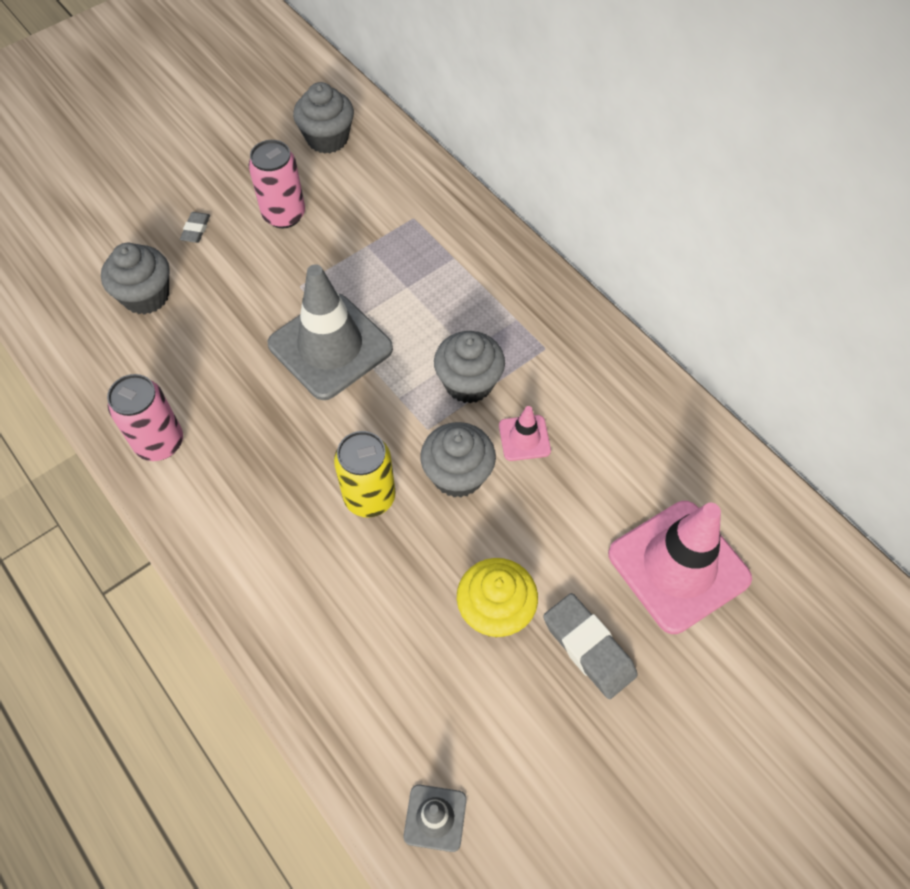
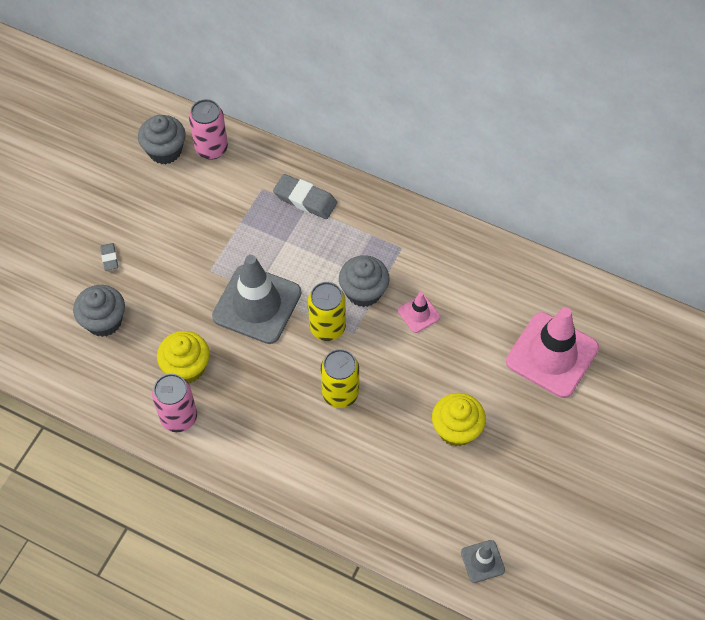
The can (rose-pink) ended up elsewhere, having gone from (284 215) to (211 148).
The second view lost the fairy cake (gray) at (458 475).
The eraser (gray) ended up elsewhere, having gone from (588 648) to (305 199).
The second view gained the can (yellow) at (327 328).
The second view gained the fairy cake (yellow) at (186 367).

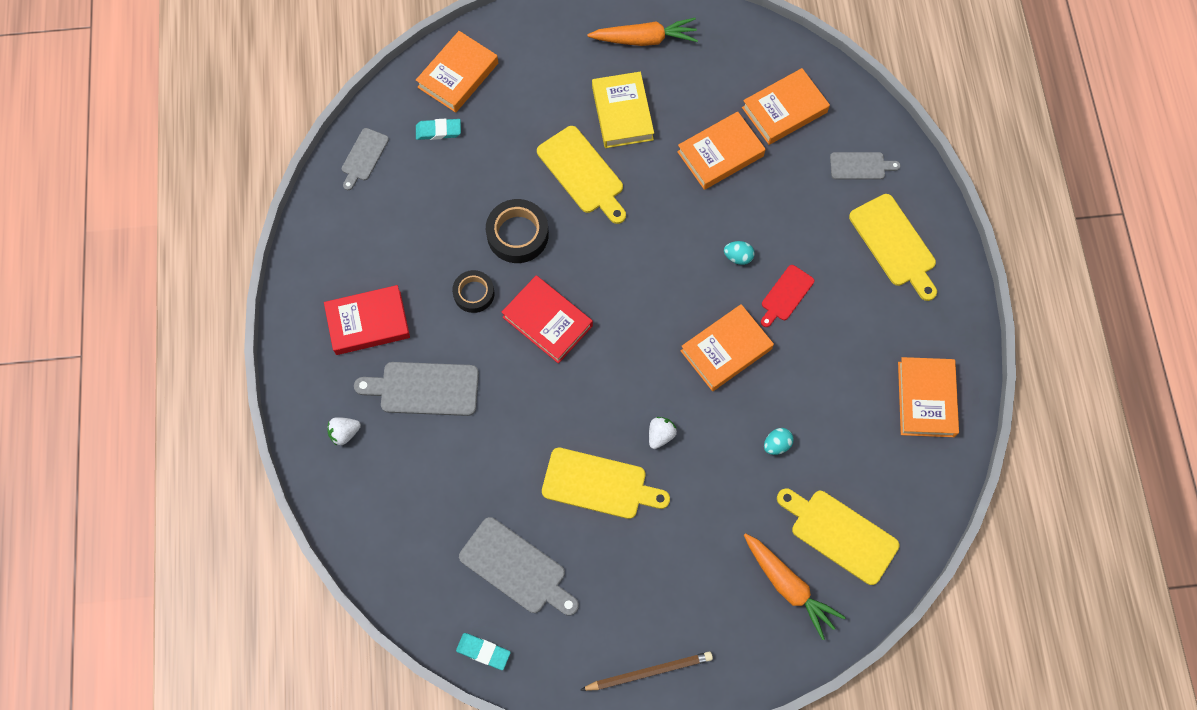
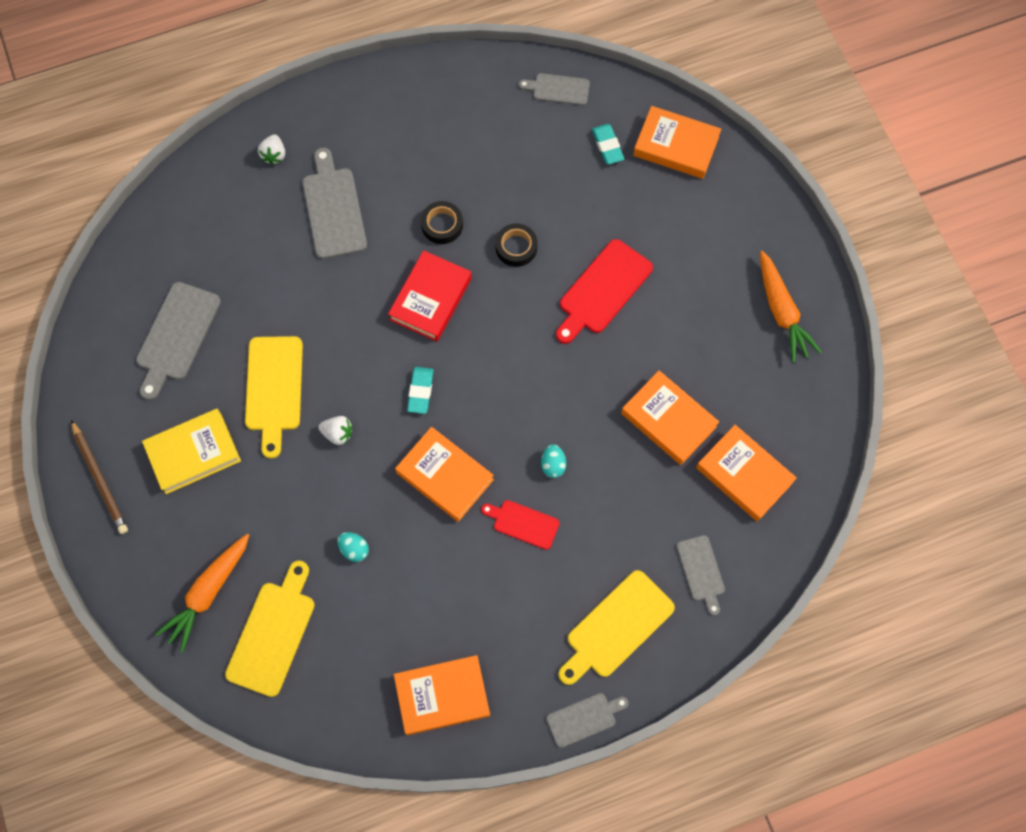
The book (yellow) ended up elsewhere, having gone from (622 113) to (193 453).
What was the cutting board (yellow) at (582 173) turned into the cutting board (crimson) at (602 290).
The size of the sticky tape (black) at (517 234) changed by a factor of 0.65.
The second view lost the book (crimson) at (368 322).
The strawberry (pure white) at (345 433) ended up facing another way, 135 degrees counterclockwise from before.
The eraser (turquoise) ended up elsewhere, having gone from (483 651) to (420 391).
The second view gained the cutting board (gray) at (584 718).

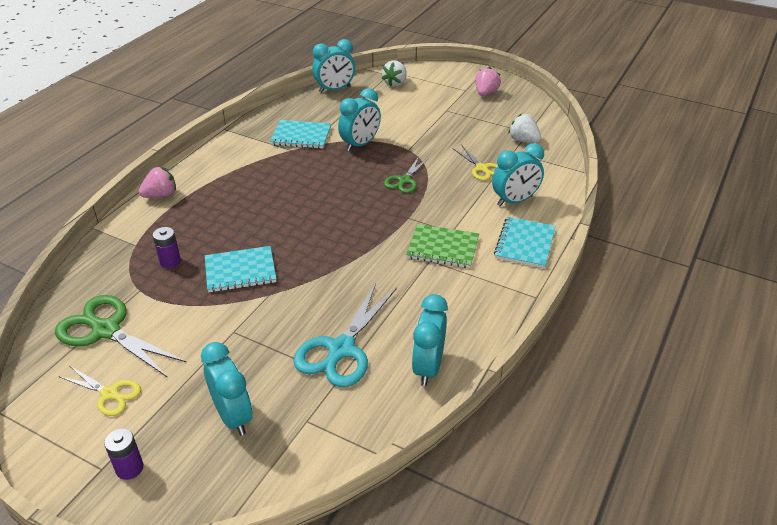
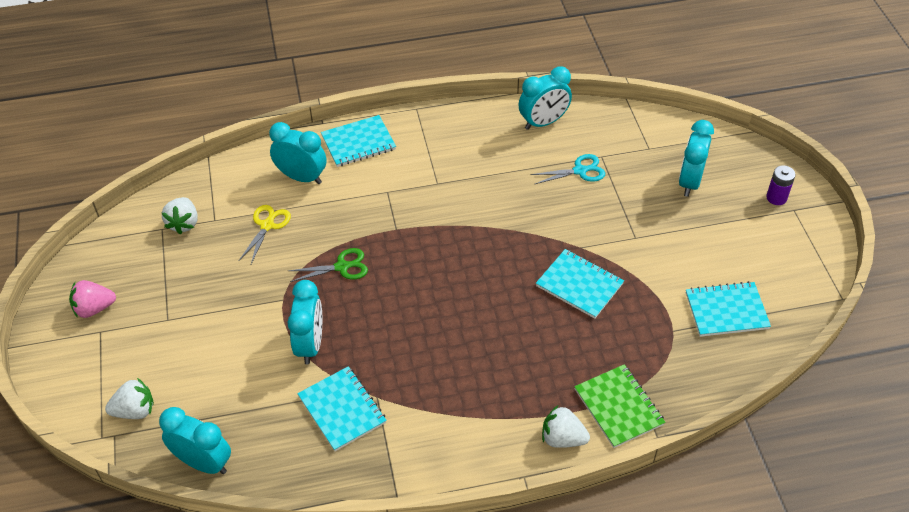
The clock (turquoise) at (360 144) ended up facing another way, 90 degrees clockwise from before.
What was the strawberry (rose-pink) at (161 195) turned into the strawberry (pure white) at (562 438).
The notepad (emerald) ended up elsewhere, having gone from (443 248) to (618 407).
The second view lost the power cell (royal purple) at (170 261).
The size of the pair of scissors (turquoise) at (341 350) changed by a factor of 0.58.
Where the pair of scissors (emerald) stood at (105 330), the notepad (turquoise) came to stand at (726 311).
The second view lost the pair of scissors (yellow) at (110 394).

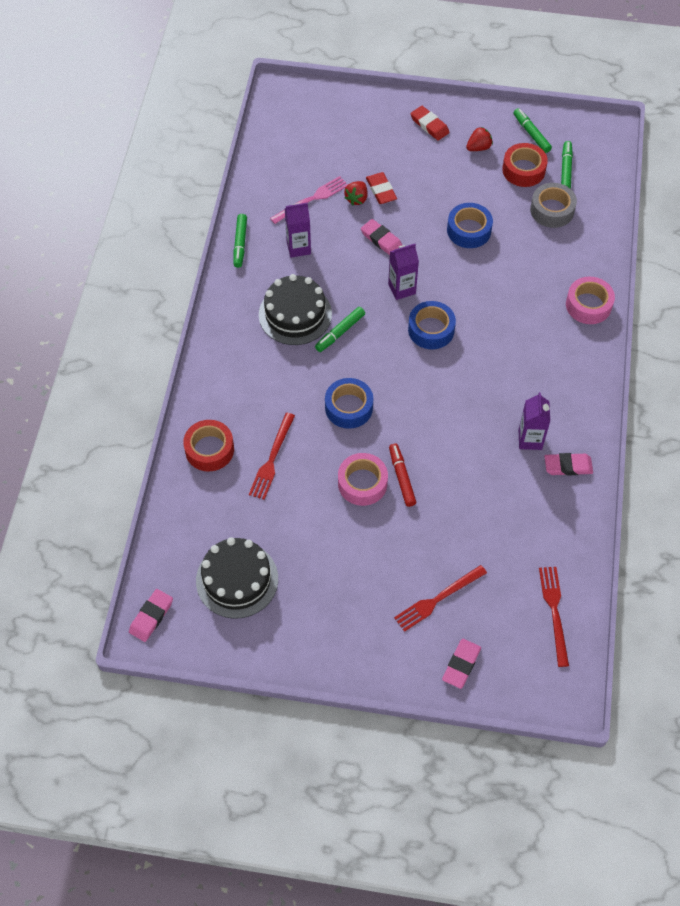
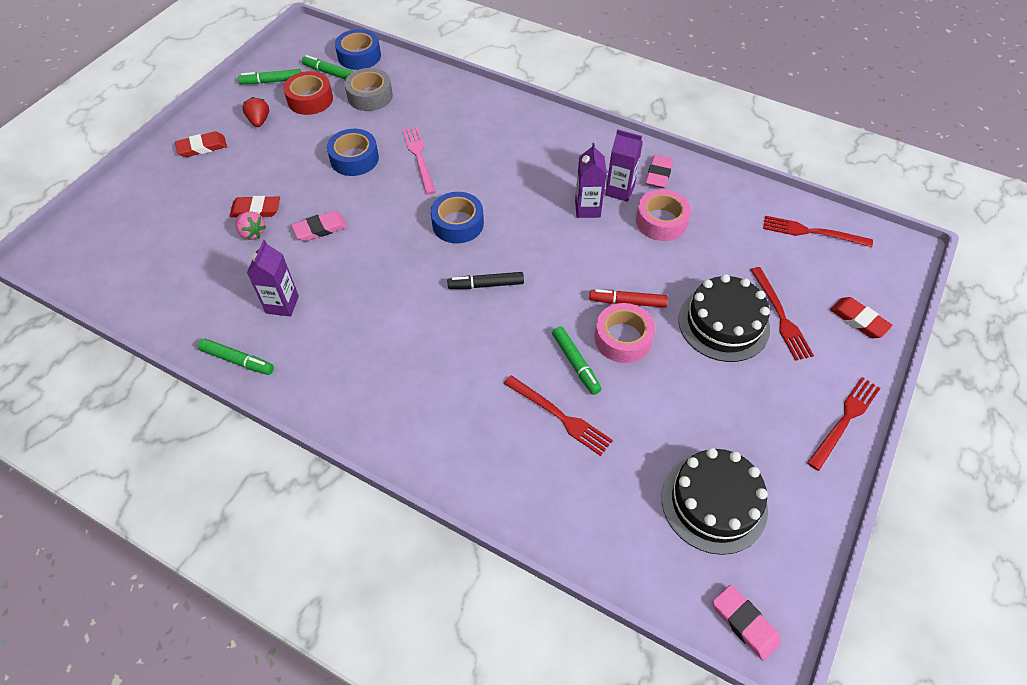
The dinner fork (rose-pink) ended up elsewhere, having gone from (311 199) to (419 157).
What was the strawberry (crimson) at (356 199) turned into the strawberry (rose-pink) at (252 233).
The milk carton (royal purple) ended up elsewhere, having gone from (402 289) to (587 209).
The gateau (black) ended up elsewhere, having gone from (295 314) to (723 324).
The sticky tape (rose-pink) ended up elsewhere, having gone from (588 305) to (661 221).
The marker (emerald) ended up elsewhere, having gone from (340 332) to (575 363).
The sticky tape (royal blue) ended up elsewhere, having gone from (349 407) to (359 56).
The second view lost the sticky tape (crimson) at (209 449).
What was the eraser (rose-pink) at (461 664) turned into the eraser (crimson) at (858 320).
The second view gained the marker (black) at (486 285).
The second view gained the dinner fork (crimson) at (845 420).

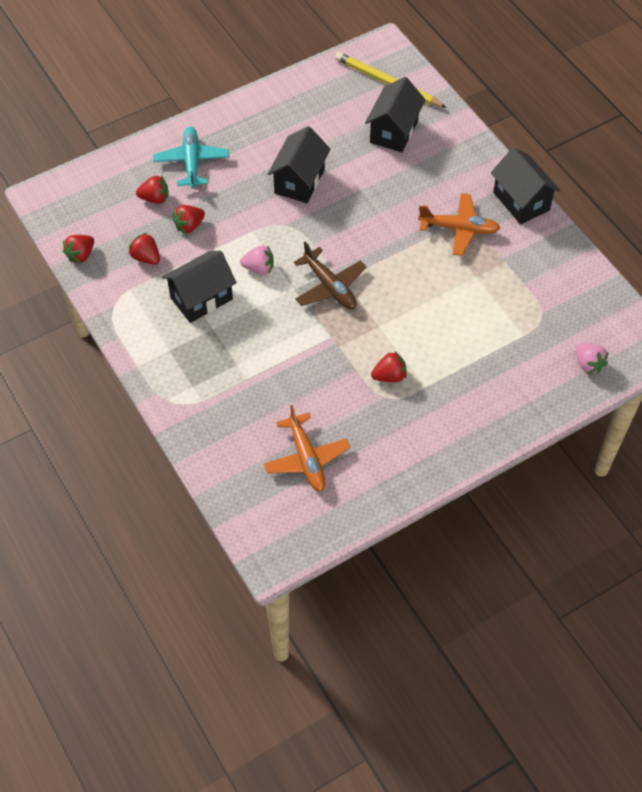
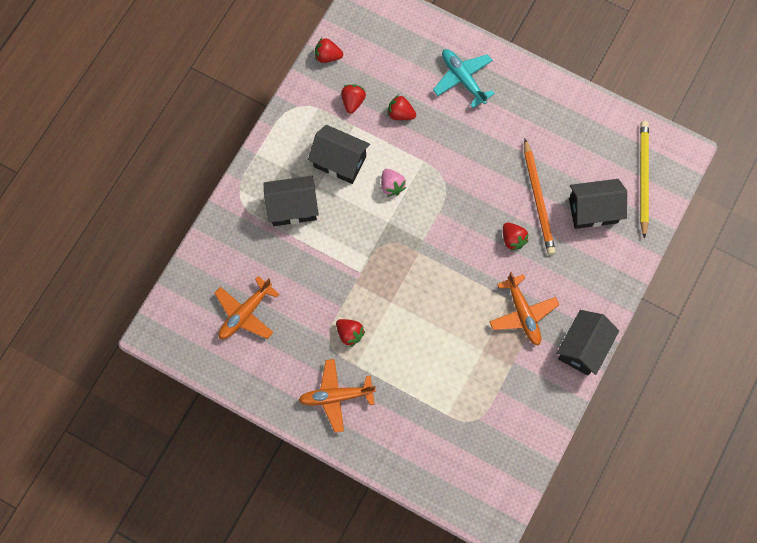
The house (black) ended up elsewhere, having gone from (299 181) to (292 208).
The toy plane (turquoise) at (192 162) ended up facing another way, 90 degrees counterclockwise from before.
The strawberry (crimson) ended up elsewhere, having gone from (155 198) to (513 239).
The second view lost the toy plane (russet) at (330 287).
The second view lost the strawberry (rose-pink) at (588 364).
The second view gained the pencil (bright orange) at (538 199).
The second view gained the toy plane (bright orange) at (336 396).

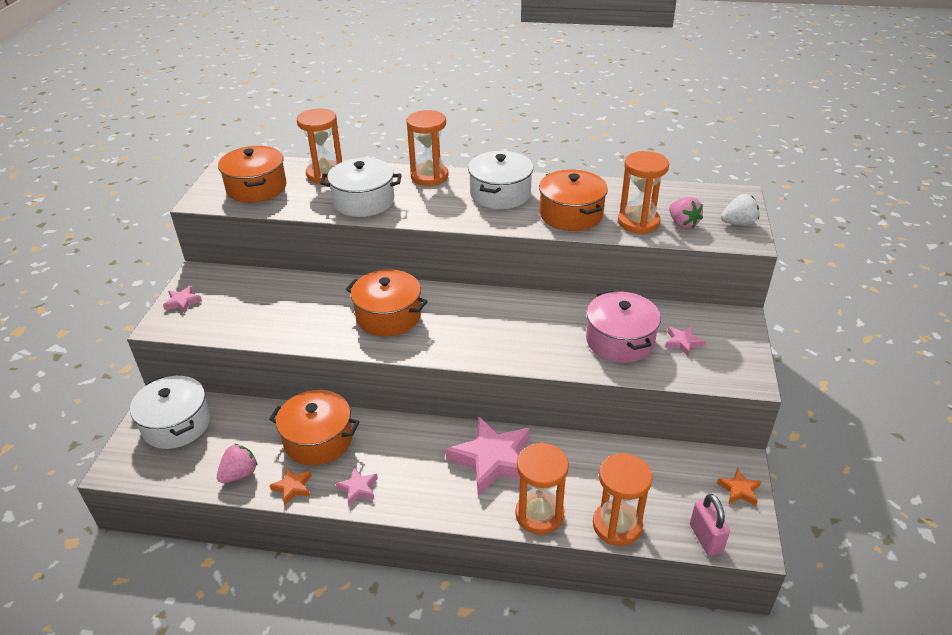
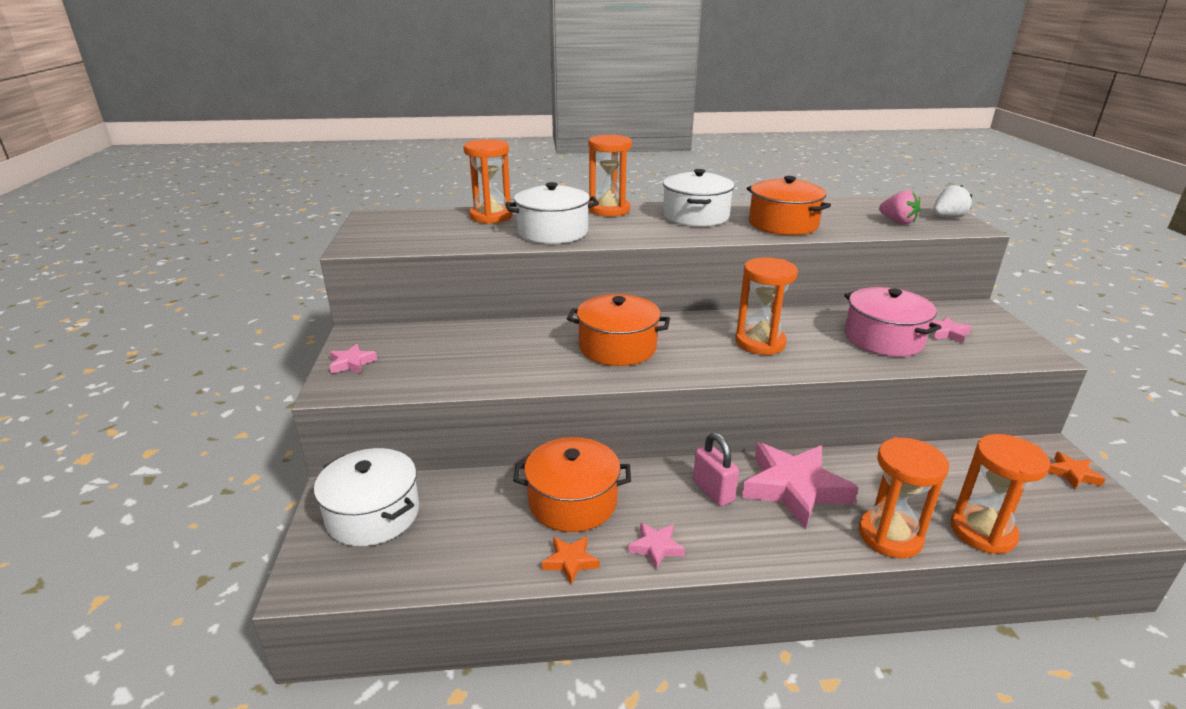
The second view lost the stockpot (bright orange) at (256 188).
The sandglass (bright orange) ended up elsewhere, having gone from (638 222) to (760 343).
The second view lost the strawberry (rose-pink) at (239 474).
The lock (rose-pink) ended up elsewhere, having gone from (705 538) to (713 491).

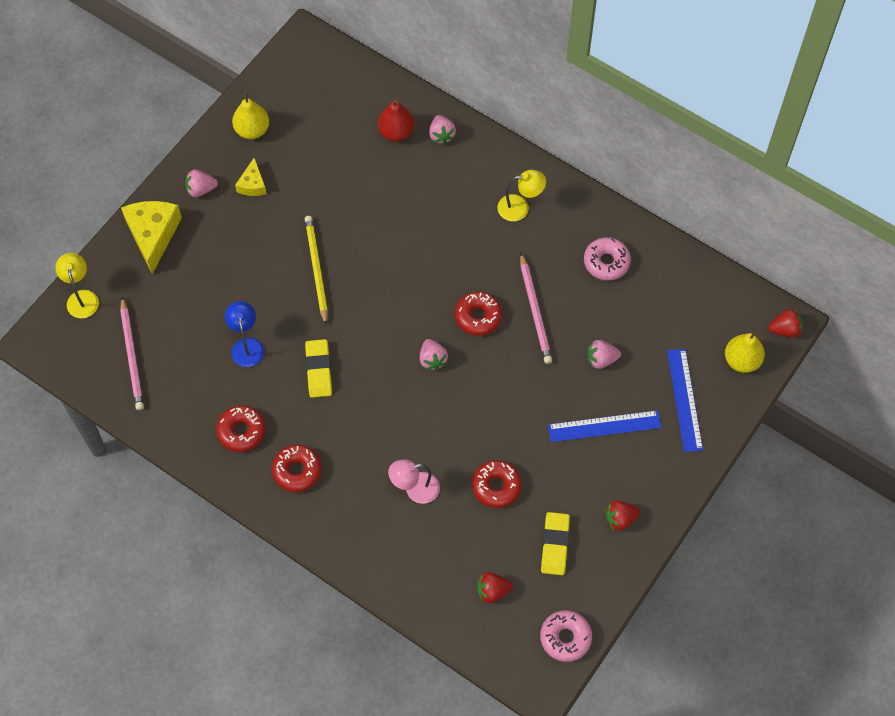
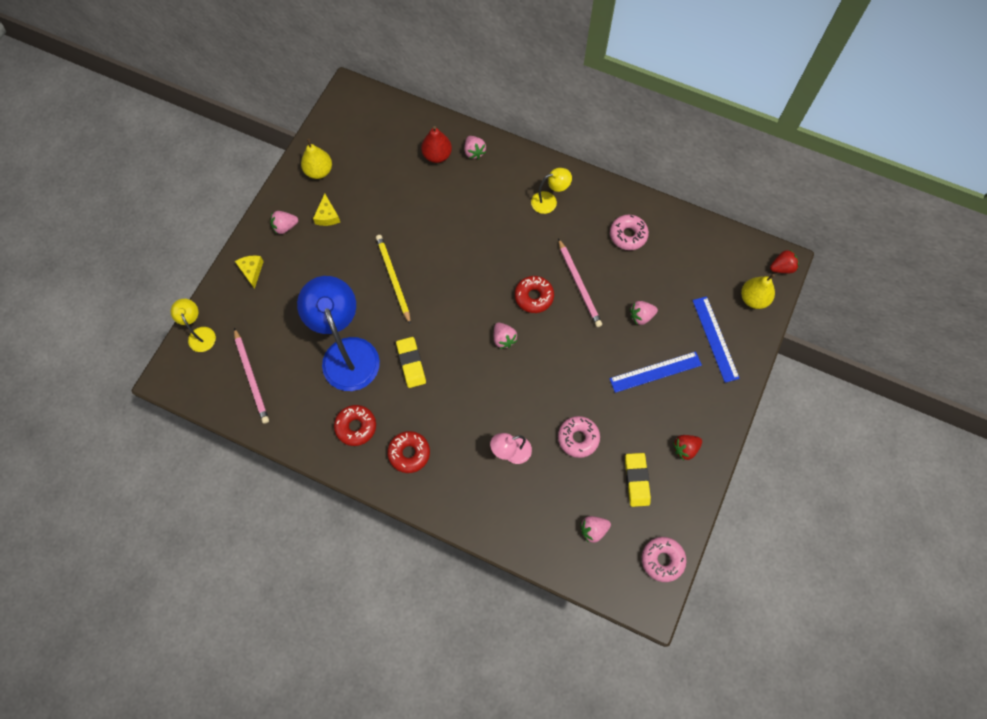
The size of the cheese (yellow) at (153 235) changed by a factor of 0.54.
The size of the desk lamp (royal blue) at (246 345) changed by a factor of 2.08.
What was the doughnut (crimson) at (496 486) turned into the doughnut (rose-pink) at (578 438).
What was the strawberry (crimson) at (492 591) turned into the strawberry (rose-pink) at (593 530).

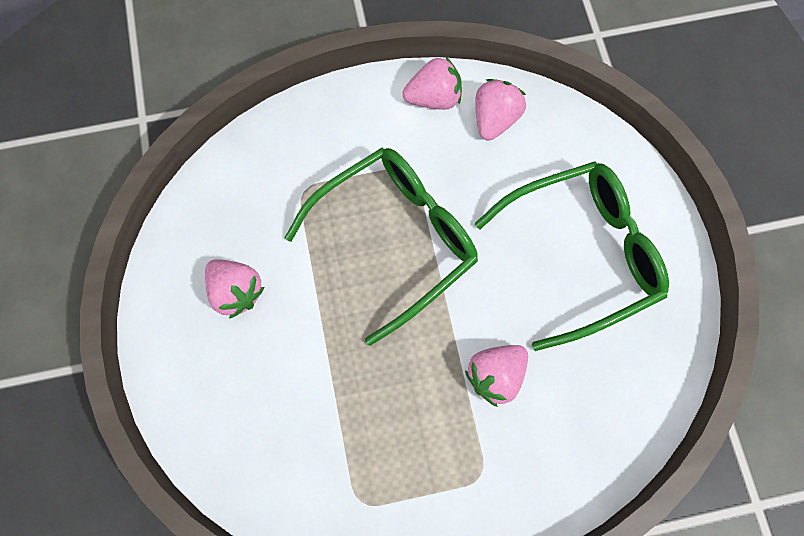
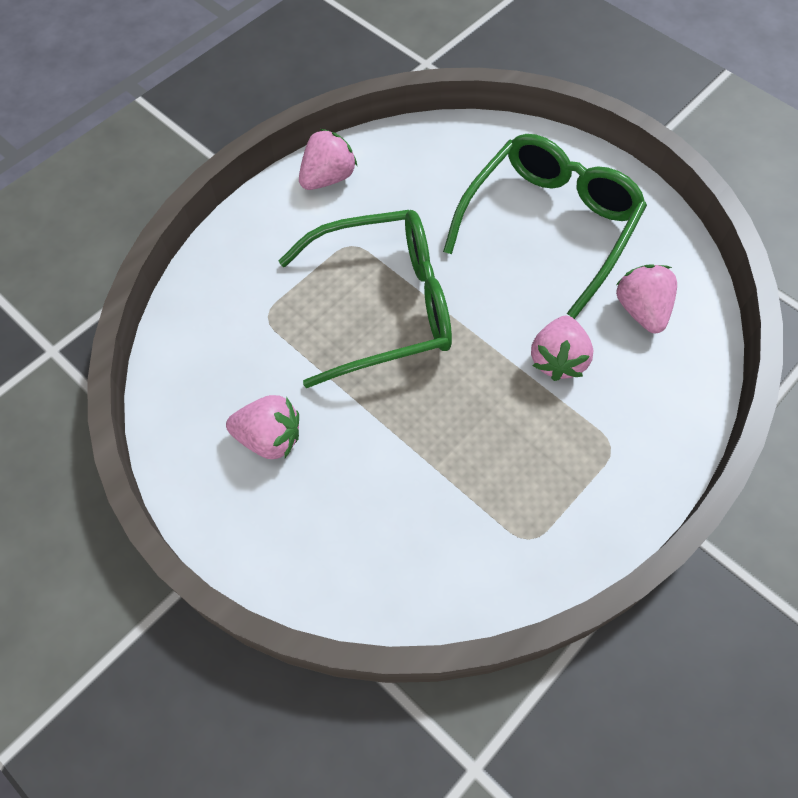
The strawberry (rose-pink) ended up elsewhere, having gone from (495 119) to (641 310).
The glasses (emerald) at (396 239) ended up facing another way, 60 degrees clockwise from before.

